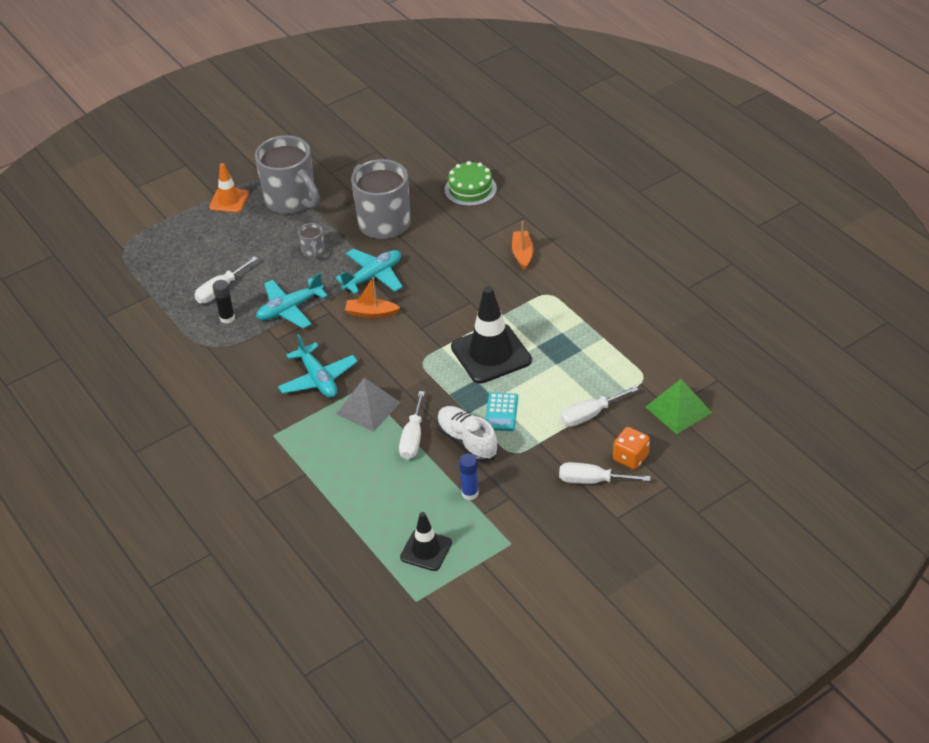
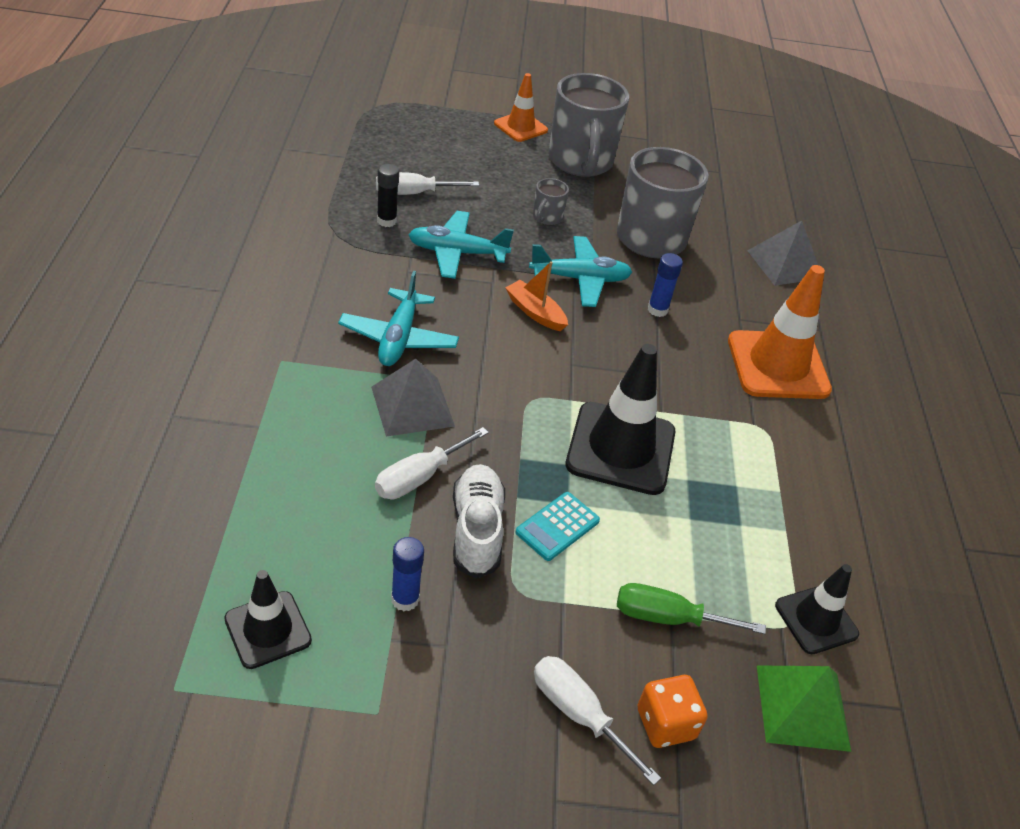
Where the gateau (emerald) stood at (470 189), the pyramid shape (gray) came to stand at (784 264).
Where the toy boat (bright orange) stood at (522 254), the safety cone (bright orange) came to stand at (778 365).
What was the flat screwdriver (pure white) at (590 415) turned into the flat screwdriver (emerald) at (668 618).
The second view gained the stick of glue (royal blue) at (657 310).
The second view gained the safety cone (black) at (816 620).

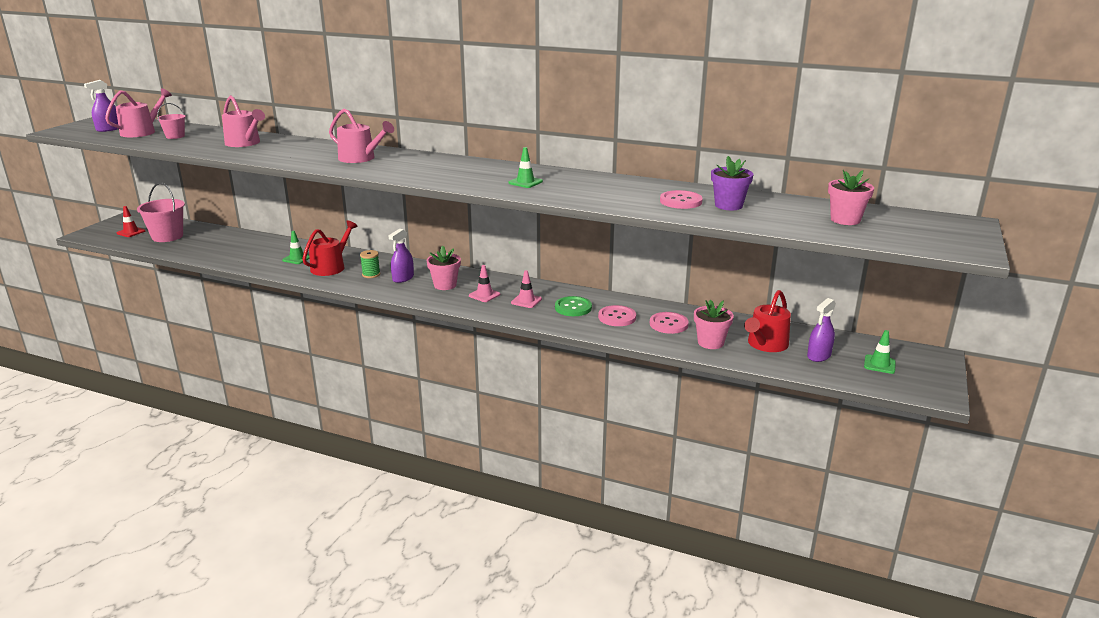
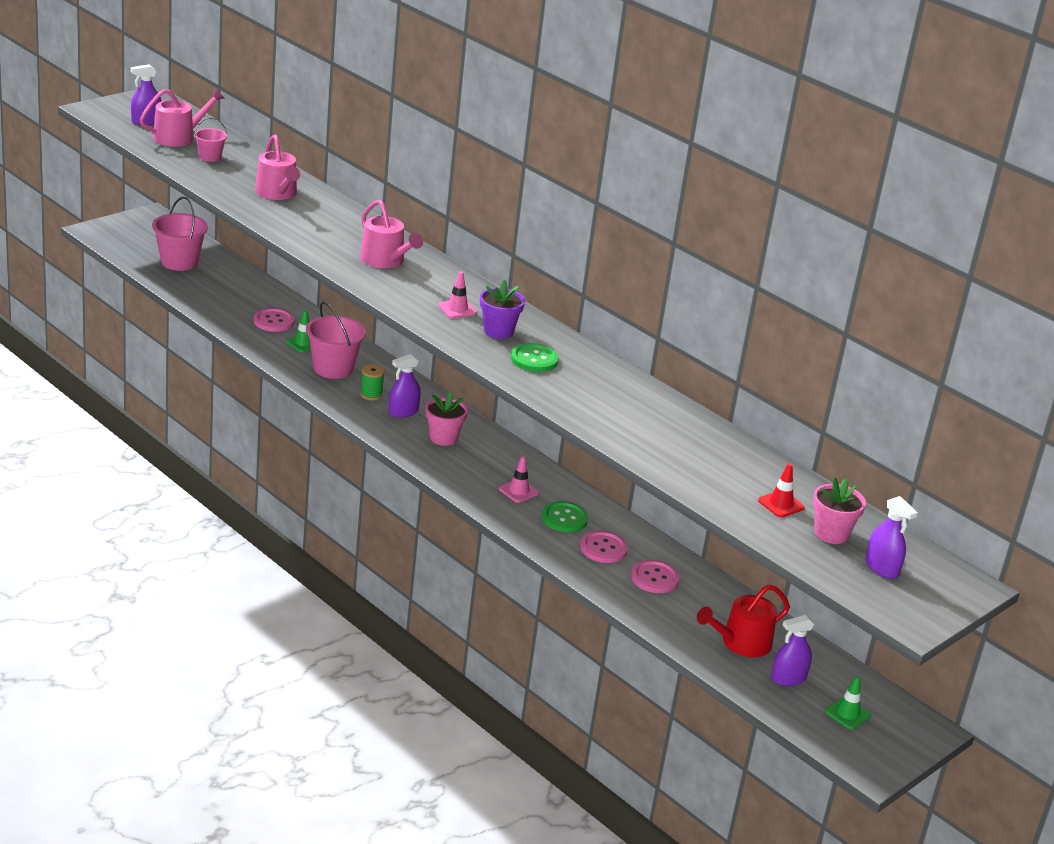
Where the safety cone (emerald) stood at (525 182), the sewing button (emerald) came to stand at (534 359).
The potted plant (royal purple) ended up elsewhere, having gone from (728 205) to (498 331).
The sewing button (rose-pink) ended up elsewhere, having gone from (681 201) to (274 321).
The safety cone (crimson) ended up elsewhere, having gone from (131 232) to (781 504).
Where the watering can (crimson) stood at (330 267), the sand bucket (rose-pink) came to stand at (333 368).
The safety cone (rose-pink) ended up elsewhere, having gone from (484 295) to (457 309).
The second view lost the potted plant (rose-pink) at (710 343).
The second view gained the sprayer (royal purple) at (881 568).

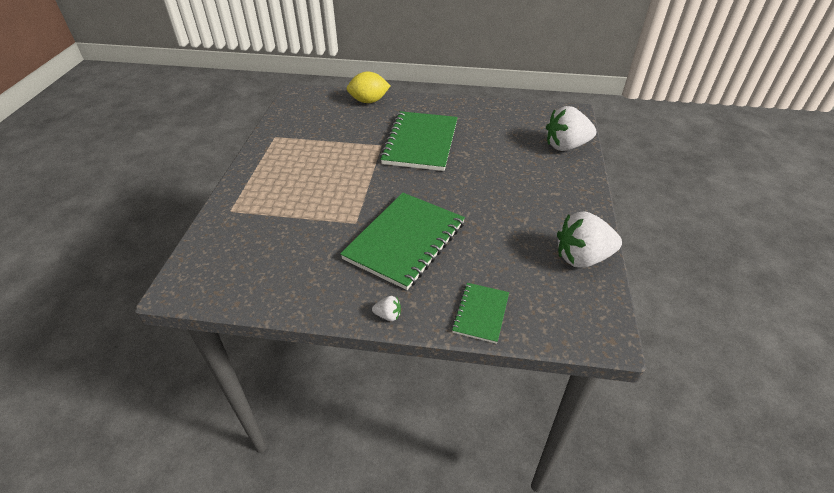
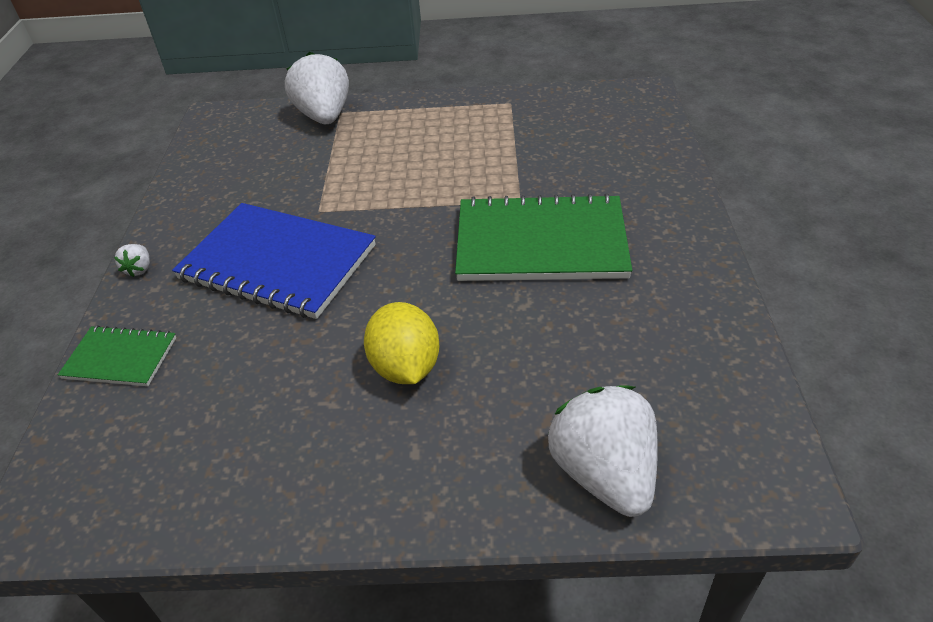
The toy lemon (yellow) ended up elsewhere, having gone from (369 101) to (406 367).
What was the notepad (emerald) at (405 241) turned into the notepad (royal blue) at (278 263).
The strawberry (pure white) ended up elsewhere, having gone from (582 258) to (324 116).

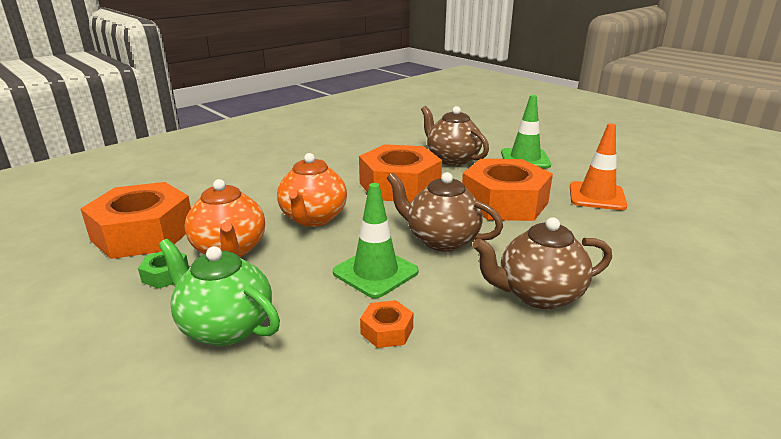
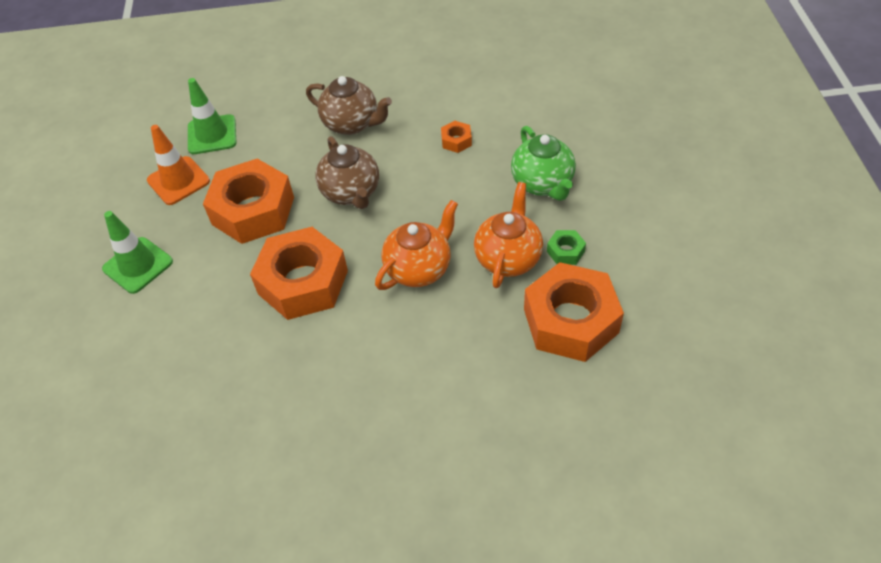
The second view lost the tea pot (russet) at (452 159).
The safety cone (emerald) ended up elsewhere, having gone from (375 272) to (212 135).

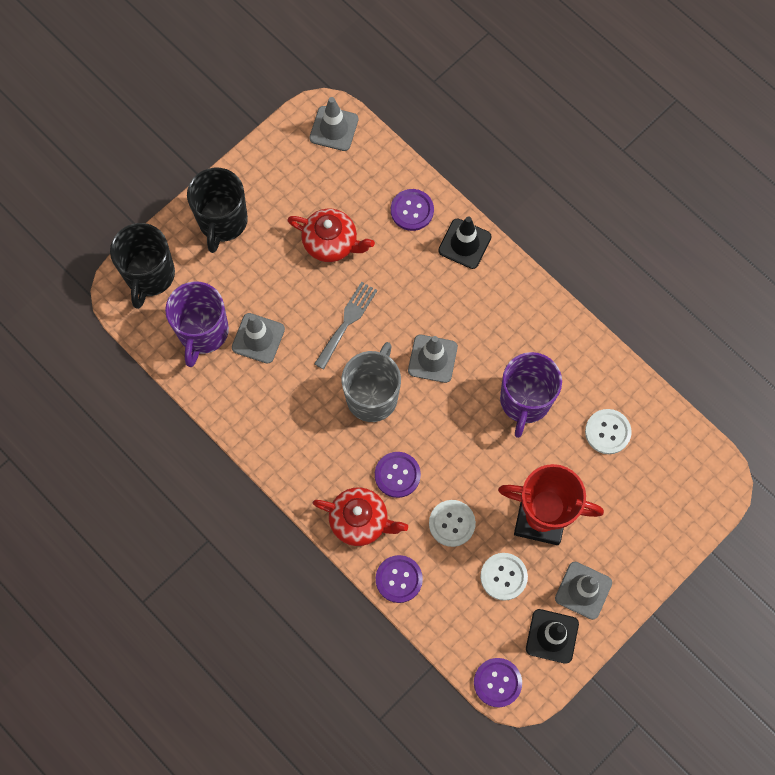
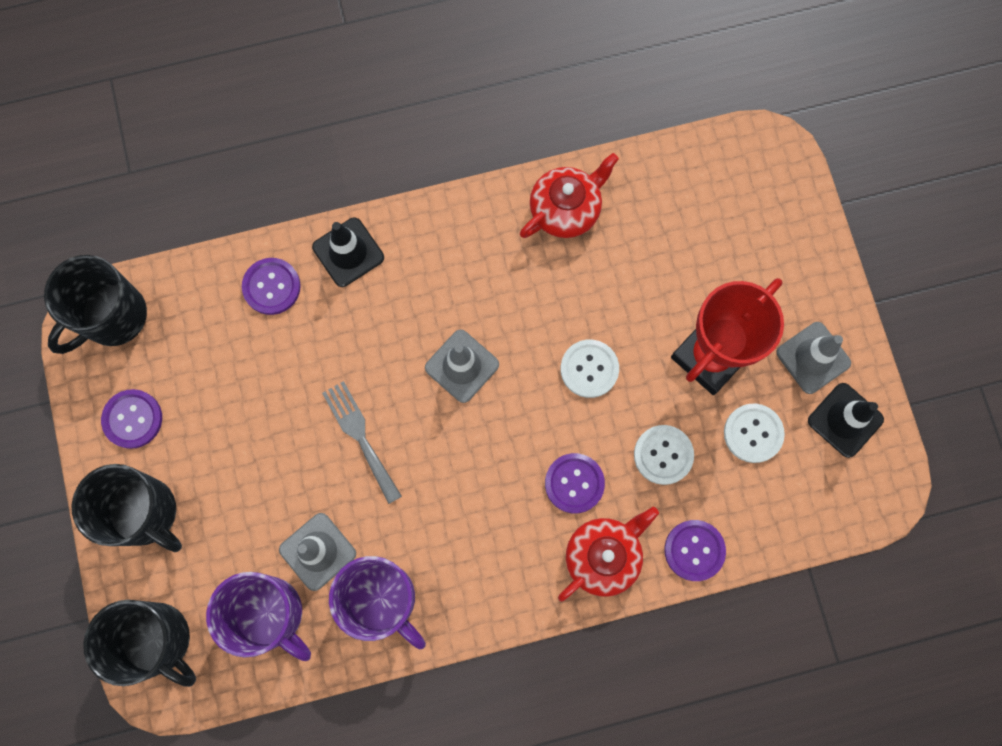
Where the safety cone (gray) stood at (334 128), the tea mug (black) came to stand at (113 316).
The tea pot (crimson) ended up elsewhere, having gone from (331 242) to (566 209).
The second view lost the tea mug (gray) at (372 396).
The tea mug (royal purple) ended up elsewhere, having gone from (525 401) to (382 599).
The sewing button (pure white) ended up elsewhere, having gone from (607 432) to (589 369).
The sewing button (royal purple) ended up elsewhere, having gone from (497 682) to (132 419).

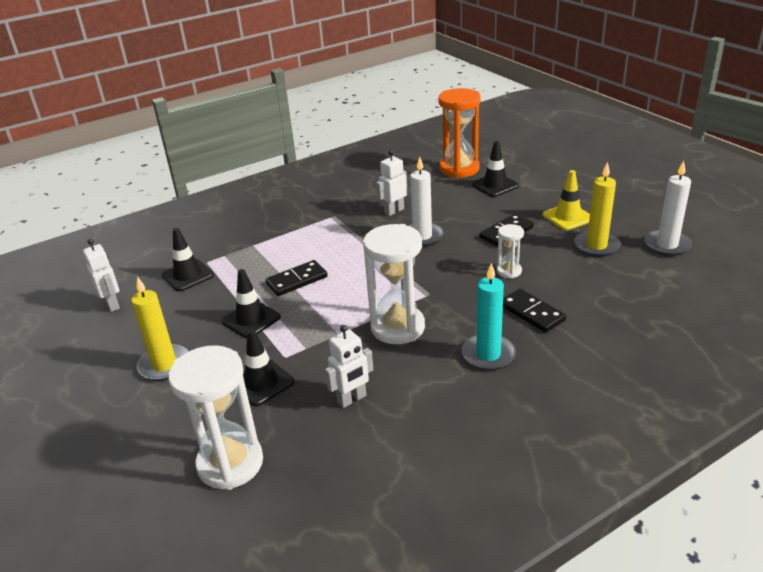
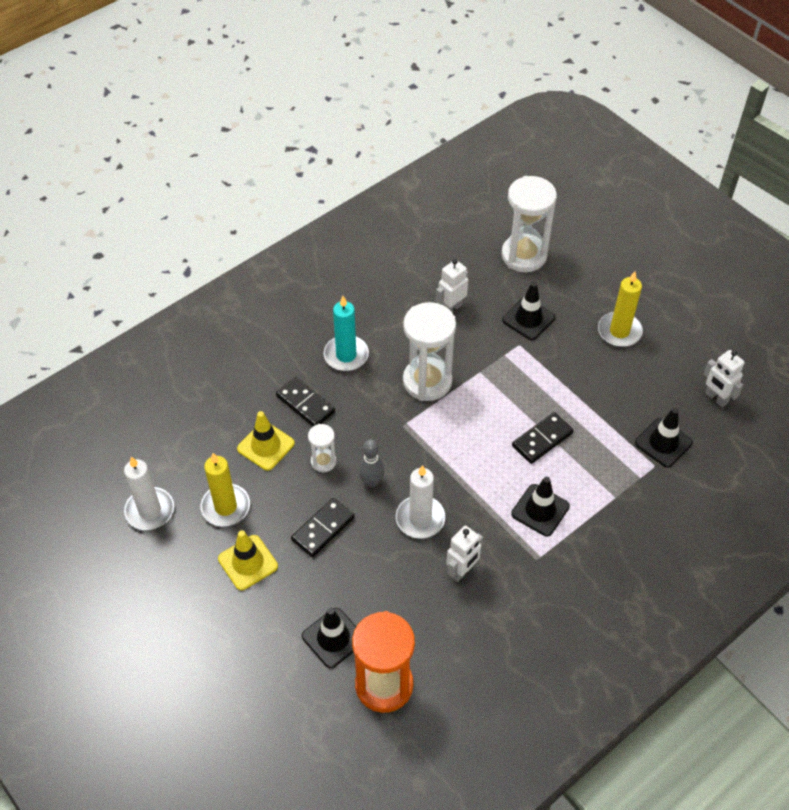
The safety cone (black) ended up elsewhere, having gone from (251 319) to (540 510).
The second view gained the safety cone (yellow) at (266 446).
The second view gained the bowling pin (gray) at (371 482).

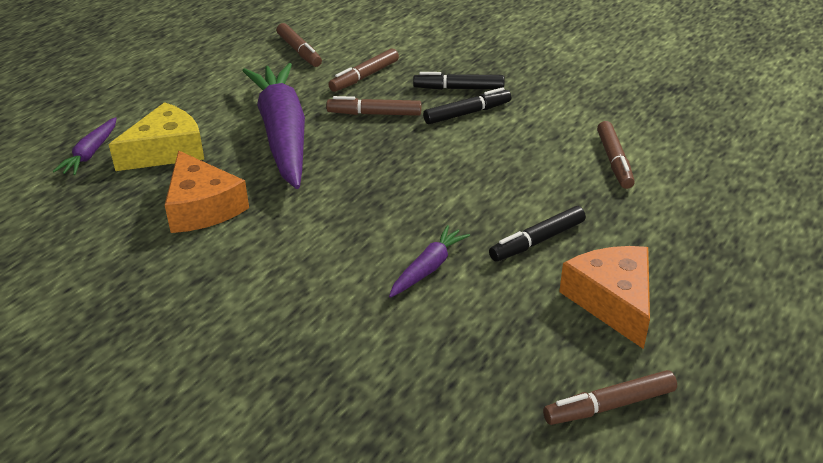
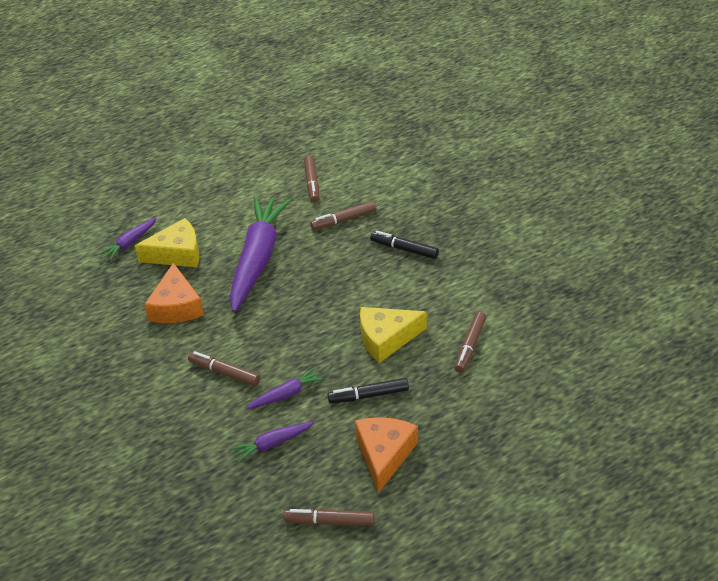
The second view lost the marker (black) at (467 113).
The marker (russet) ended up elsewhere, having gone from (374 114) to (224 373).
The second view gained the cheese (yellow) at (386 338).
The second view gained the carrot (royal purple) at (272 444).

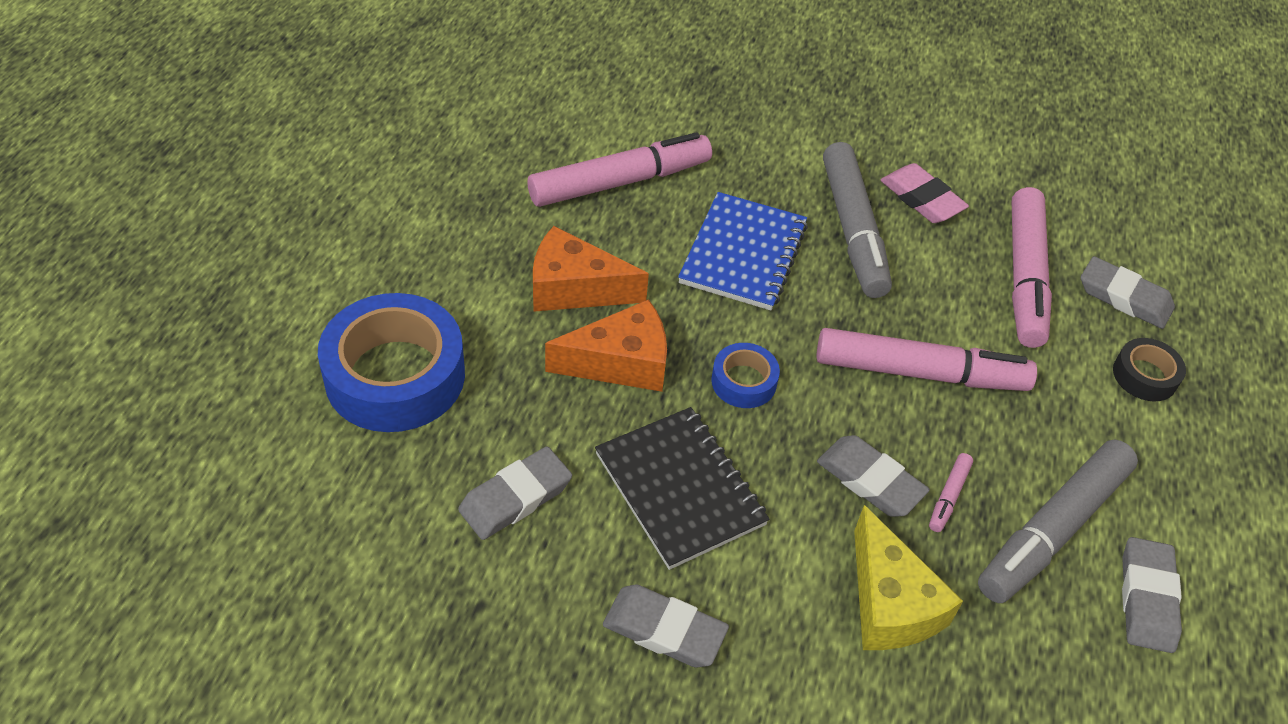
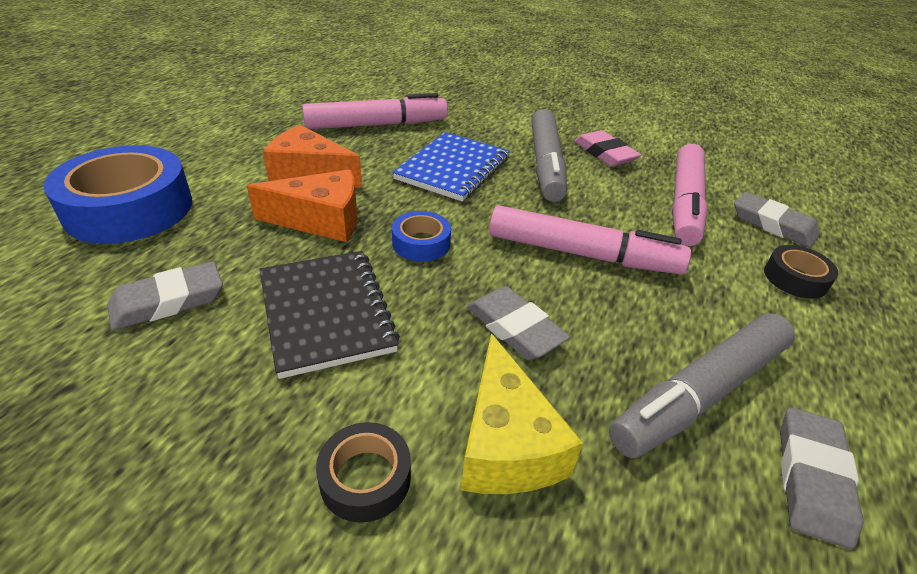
The second view lost the marker (rose-pink) at (948 496).
The second view lost the eraser (gray) at (664 630).
The second view gained the sticky tape (black) at (365 478).

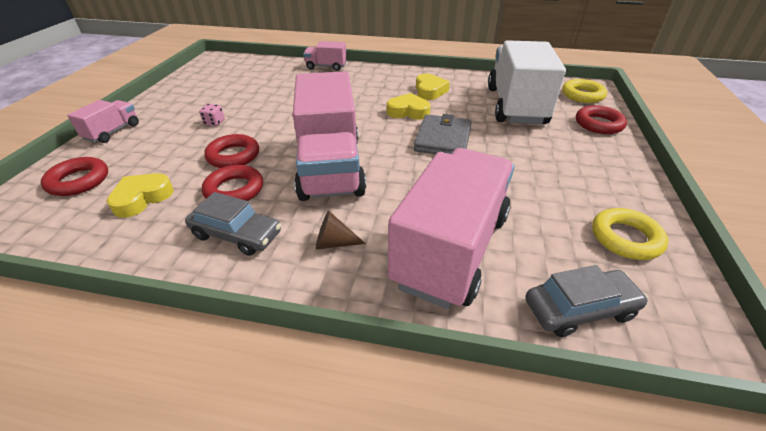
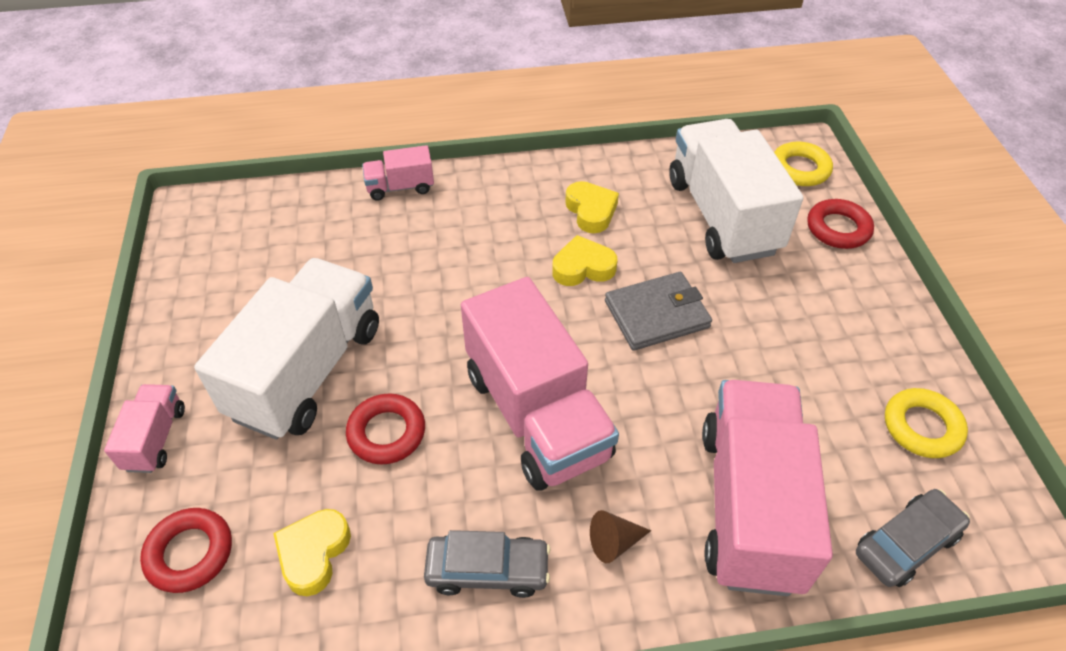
Where the game die (rose-pink) stood at (214 122), the toy truck (pure white) came to stand at (307 371).
The wallet (gray) at (443 139) ended up facing another way, 75 degrees clockwise from before.
The second view lost the torus (crimson) at (234 190).

